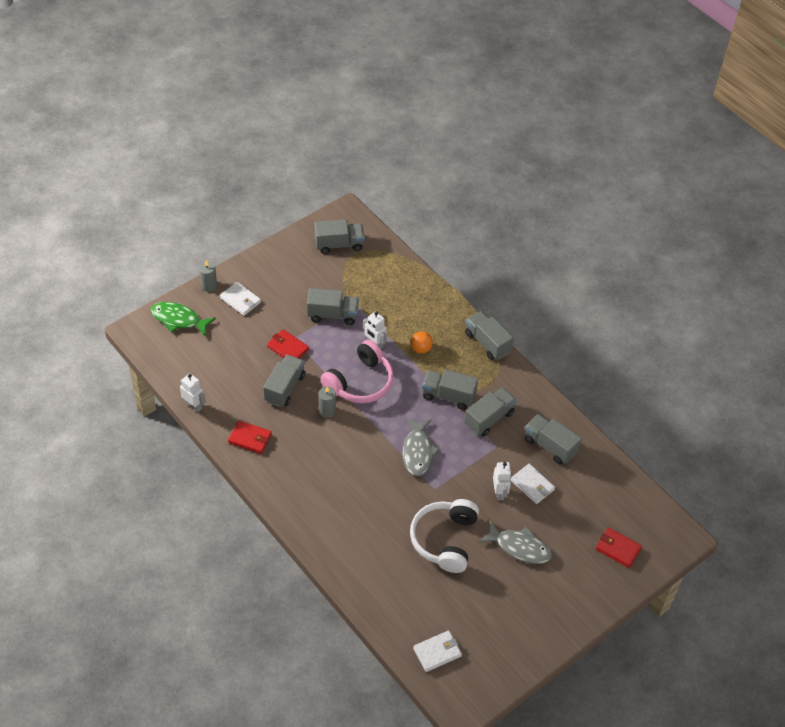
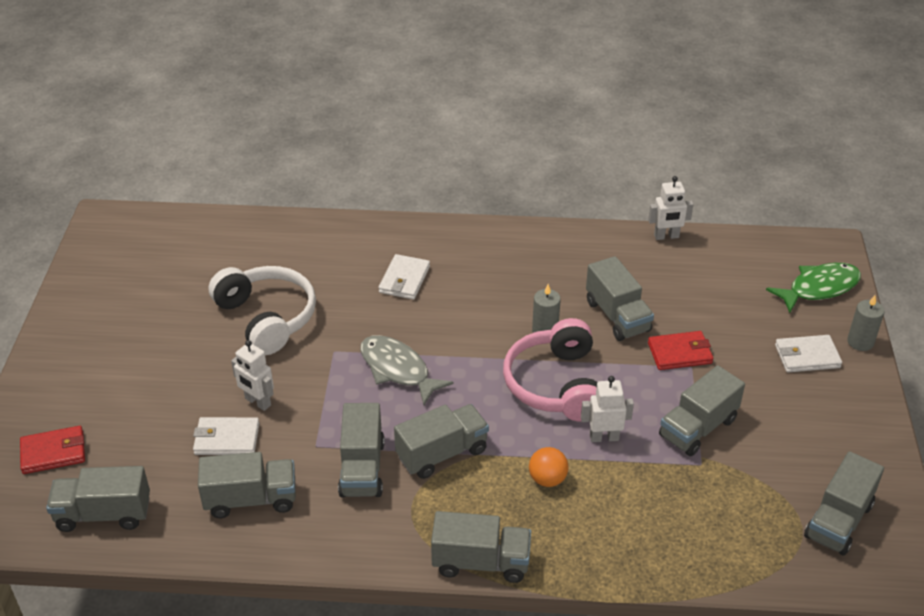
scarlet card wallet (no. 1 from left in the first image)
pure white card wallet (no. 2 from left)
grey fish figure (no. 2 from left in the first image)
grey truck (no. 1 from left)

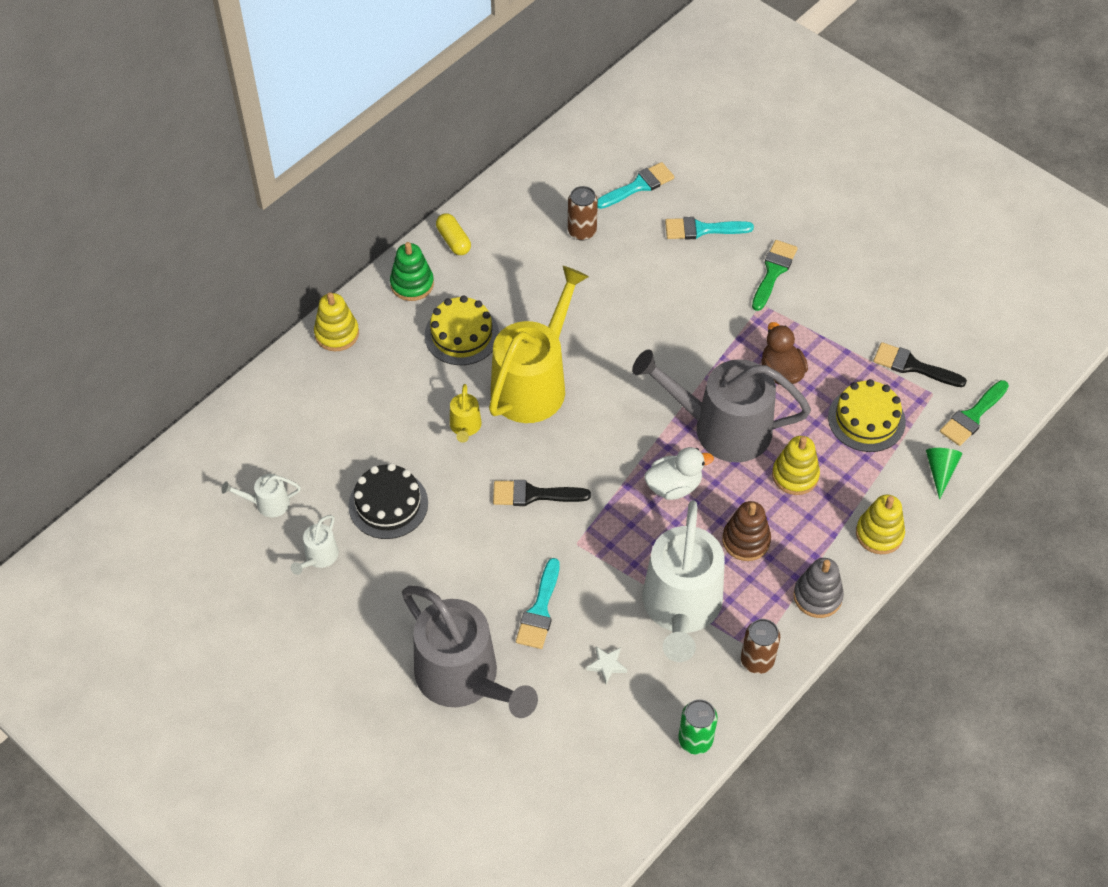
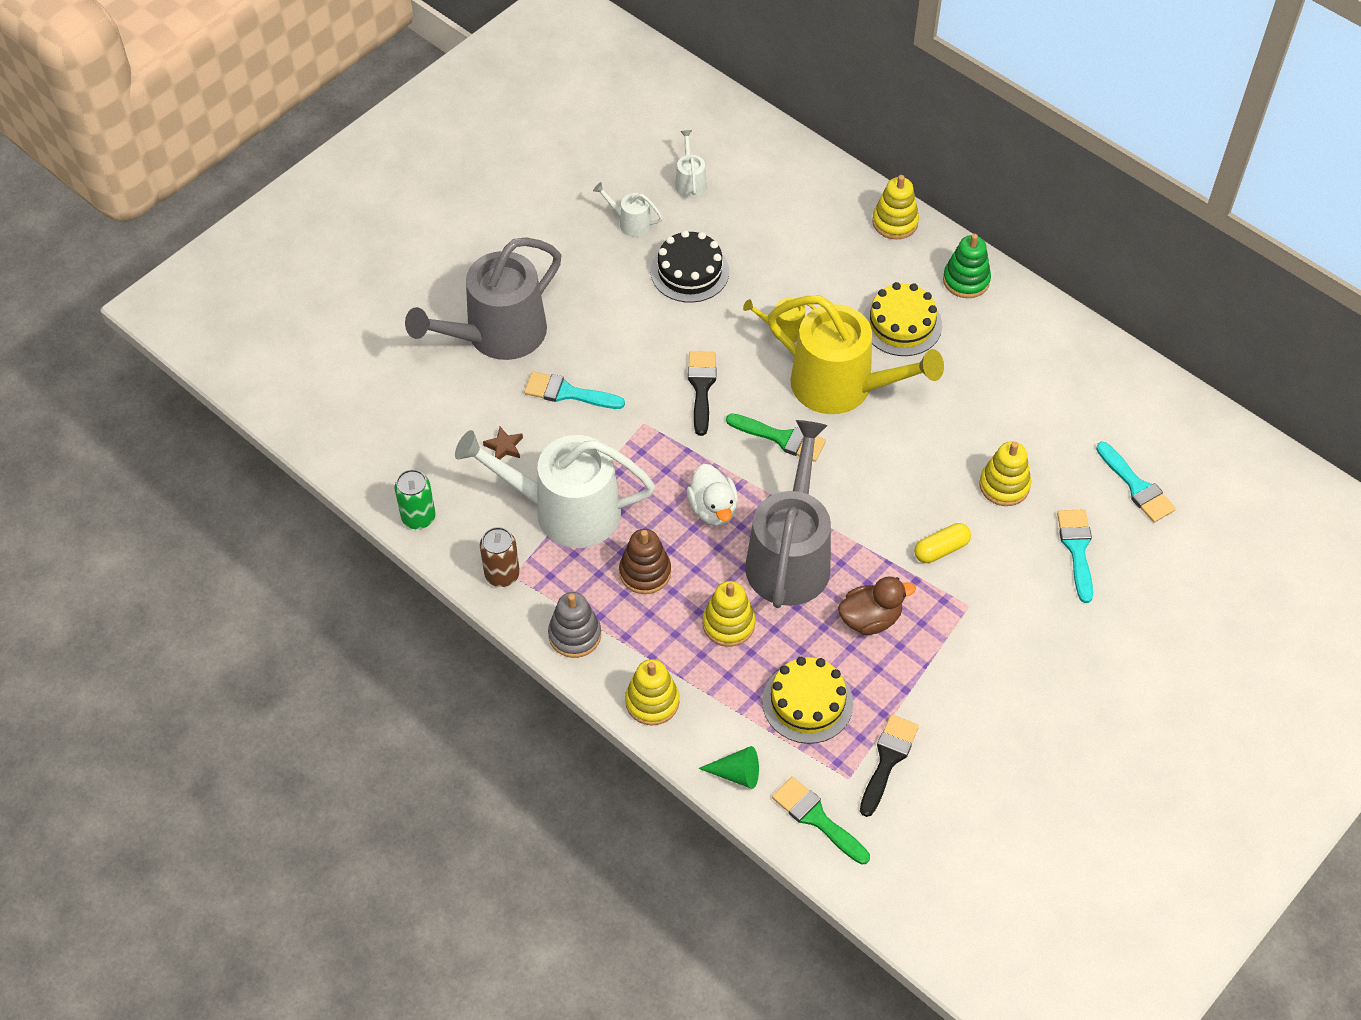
golden pill
russet soda can (no. 1 from left in the first image)
russet star
green paint brush (no. 1 from left)
golden stacking toy (no. 4 from left)

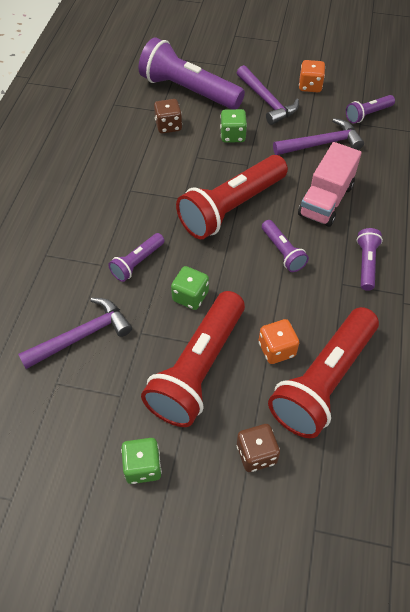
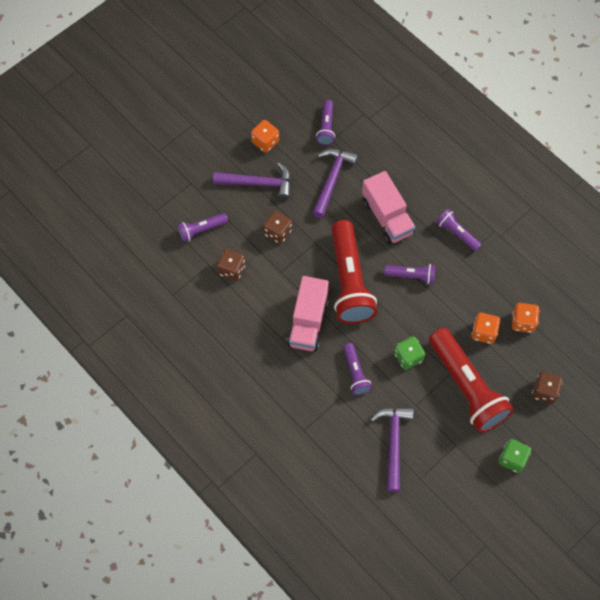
violet pocket torch (no. 1 from left)
russet dice (no. 2 from left)
bright orange dice (no. 3 from left)
pink truck (no. 1 from left)

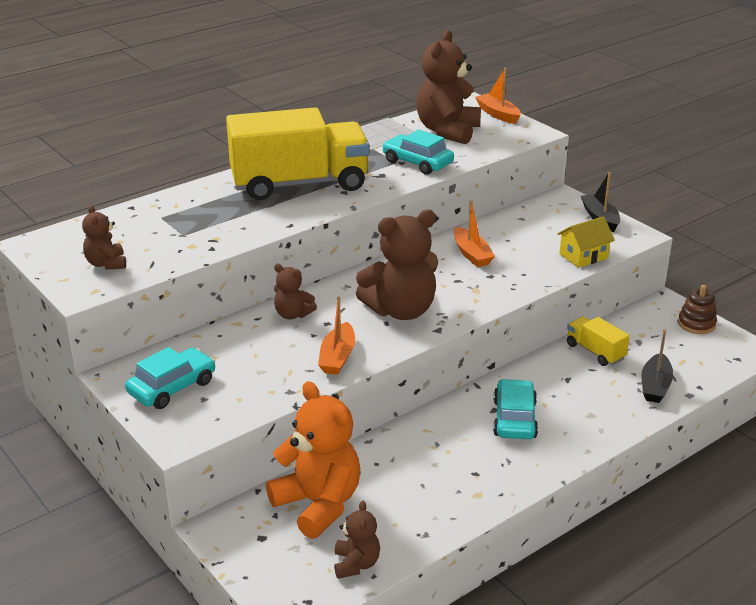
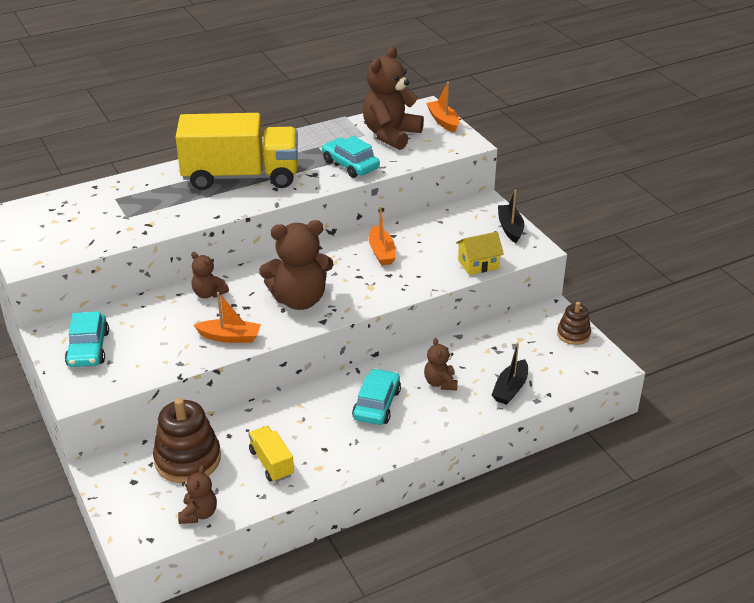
russet stuffed bear (no. 5 from left)
teal toy car (no. 1 from left)
russet stacking toy (no. 1 from left)
bright orange sailboat (no. 1 from left)
golden truck (no. 2 from left)

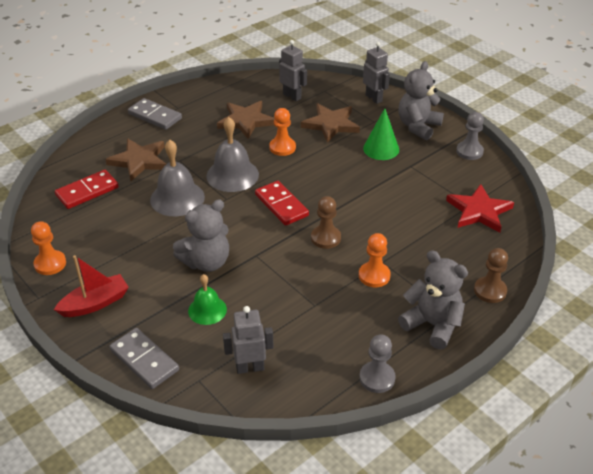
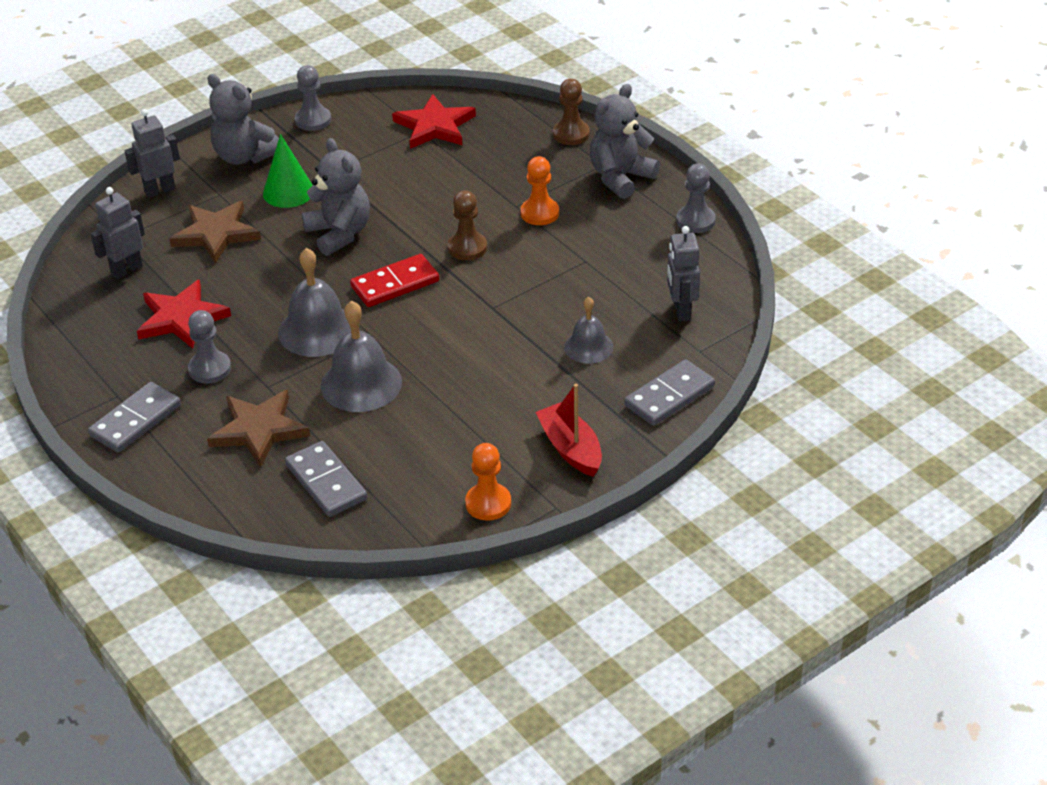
grey domino piece (no. 2 from left)
grey stuffed bear (no. 2 from left)
grey school bell (no. 3 from left)
scarlet star (no. 1 from left)
bright orange chess pawn (no. 2 from left in the first image)
grey chess pawn (no. 1 from left)

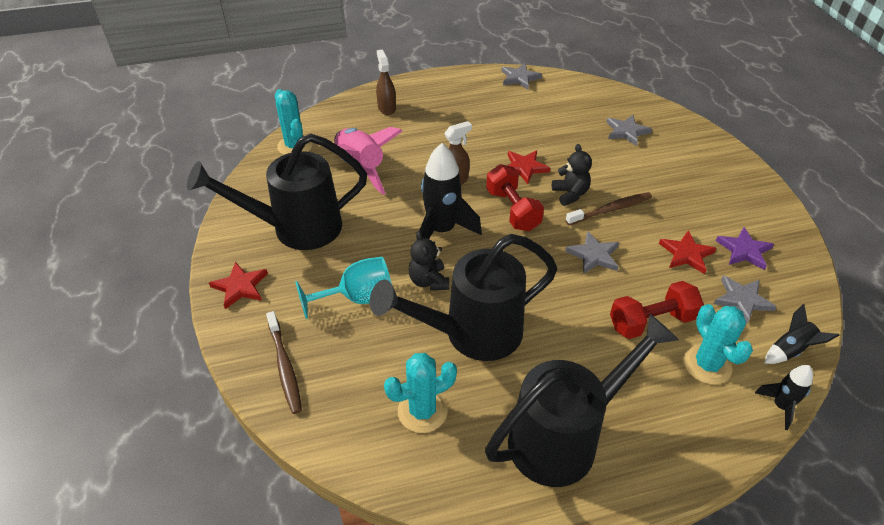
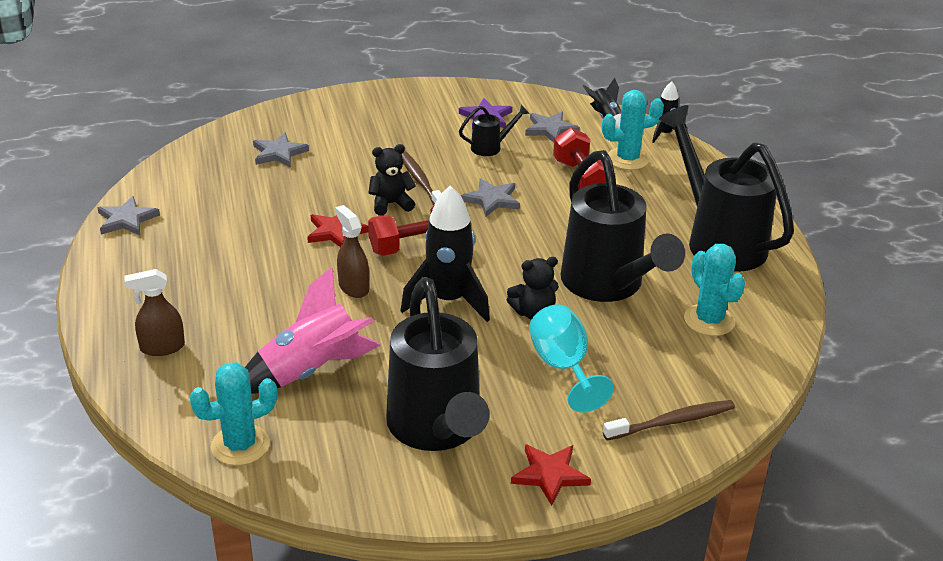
ebony watering pot (no. 2 from left)

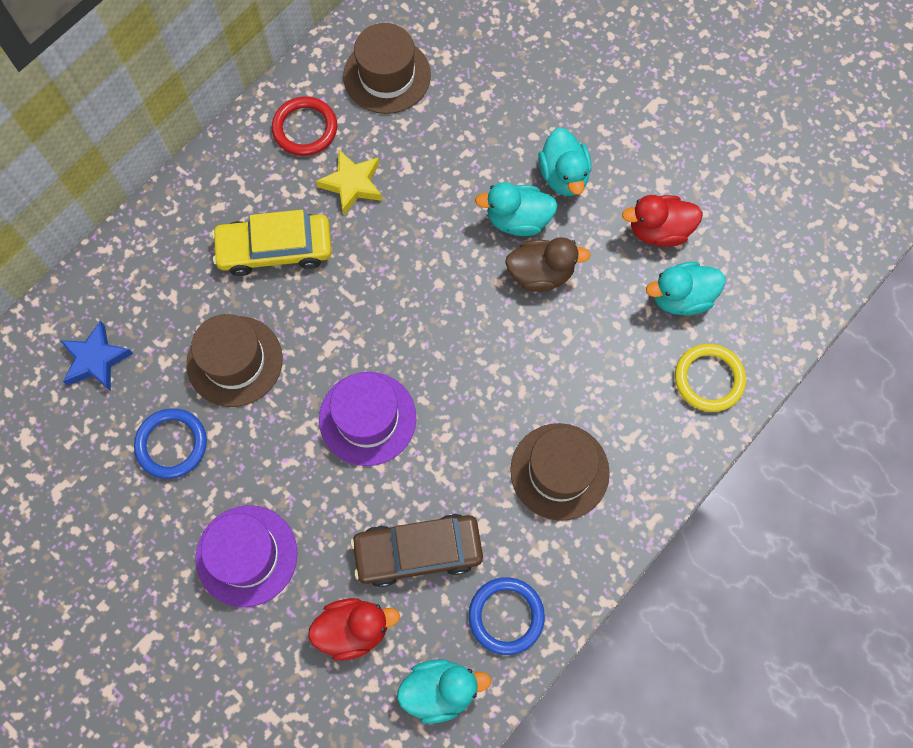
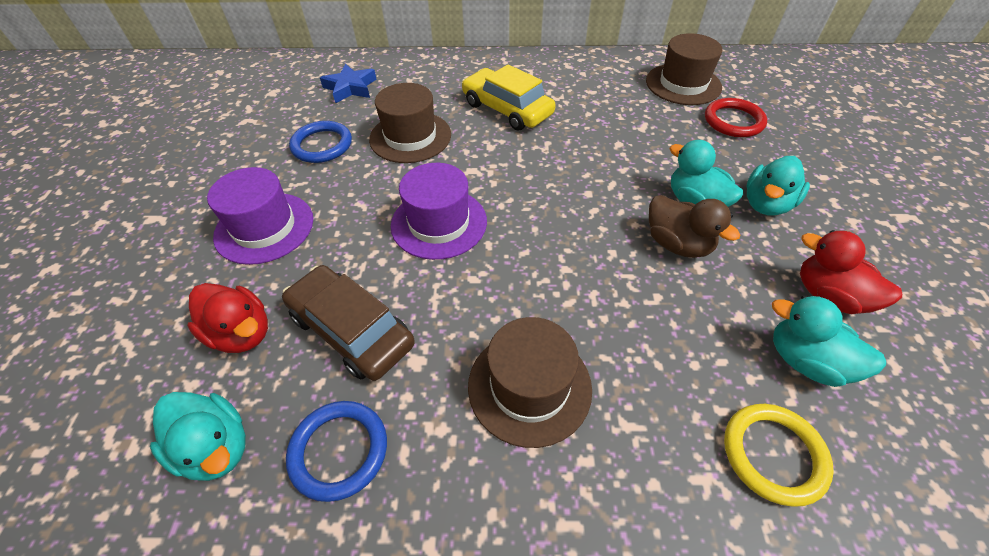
scarlet hoop
golden star

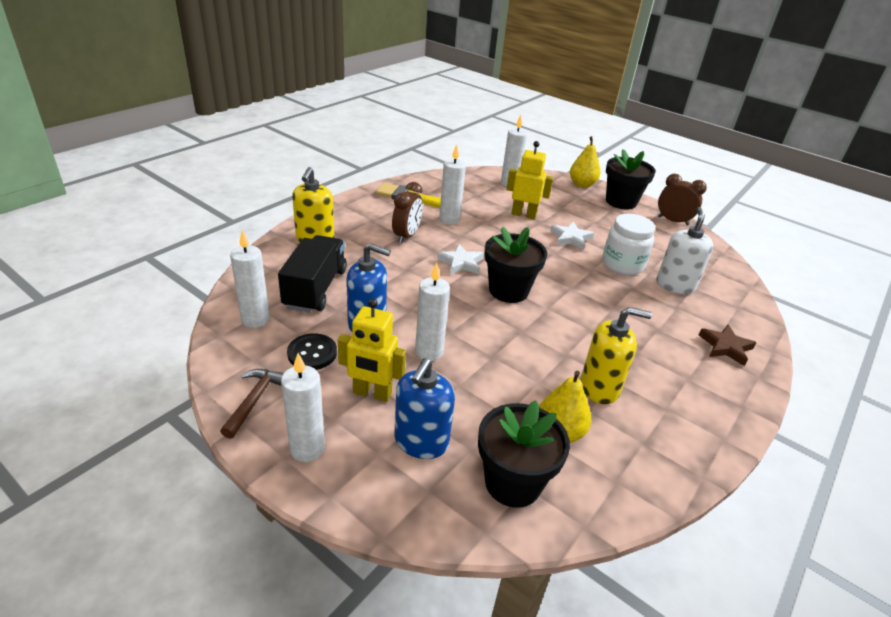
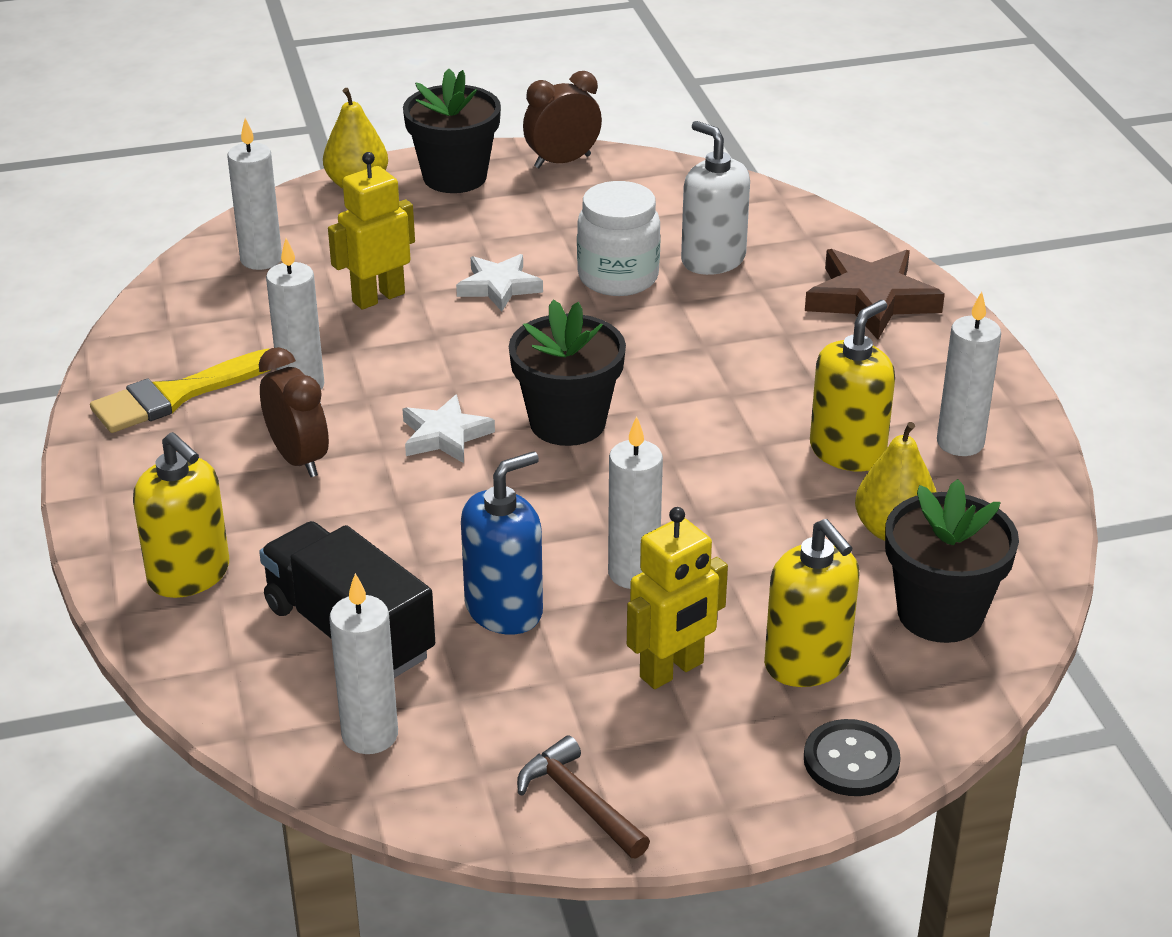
pure white wax candle (no. 5 from left)
ebony sewing button
golden pump bottle (no. 2 from left)
russet star

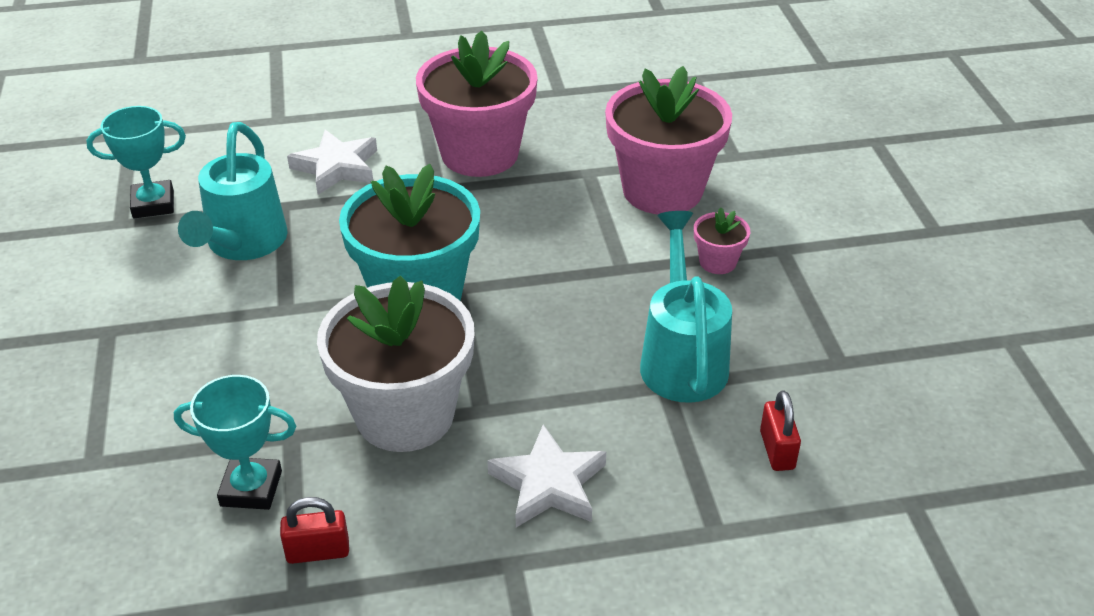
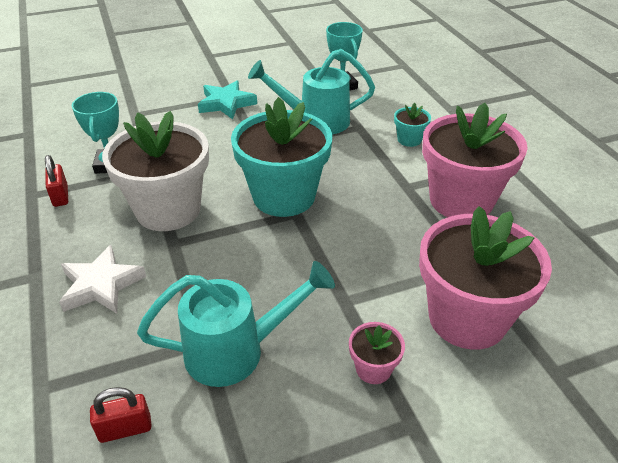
teal flower pot (no. 2 from left)
teal star

